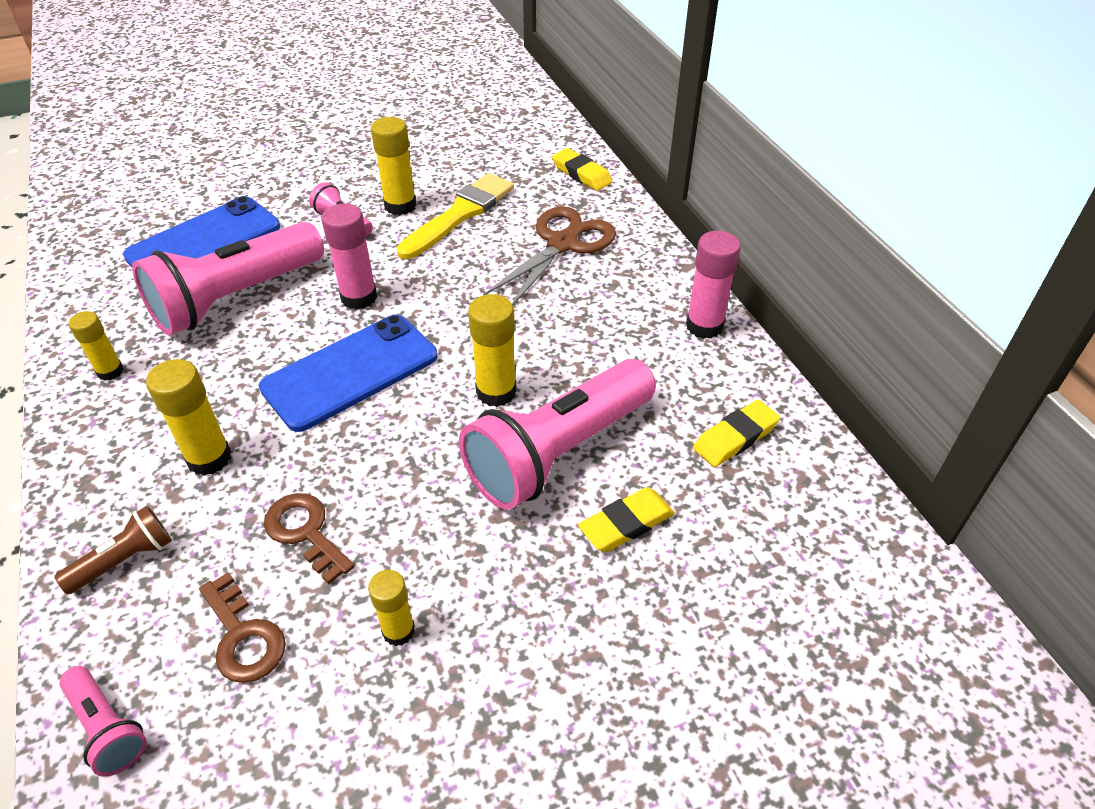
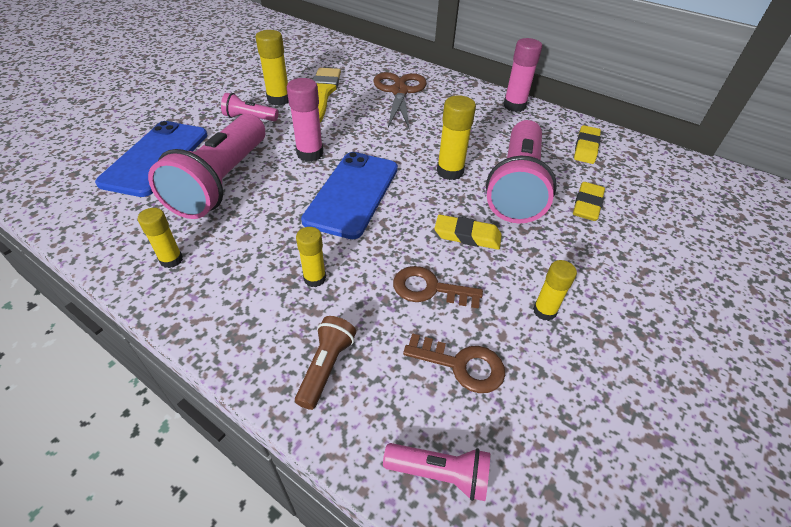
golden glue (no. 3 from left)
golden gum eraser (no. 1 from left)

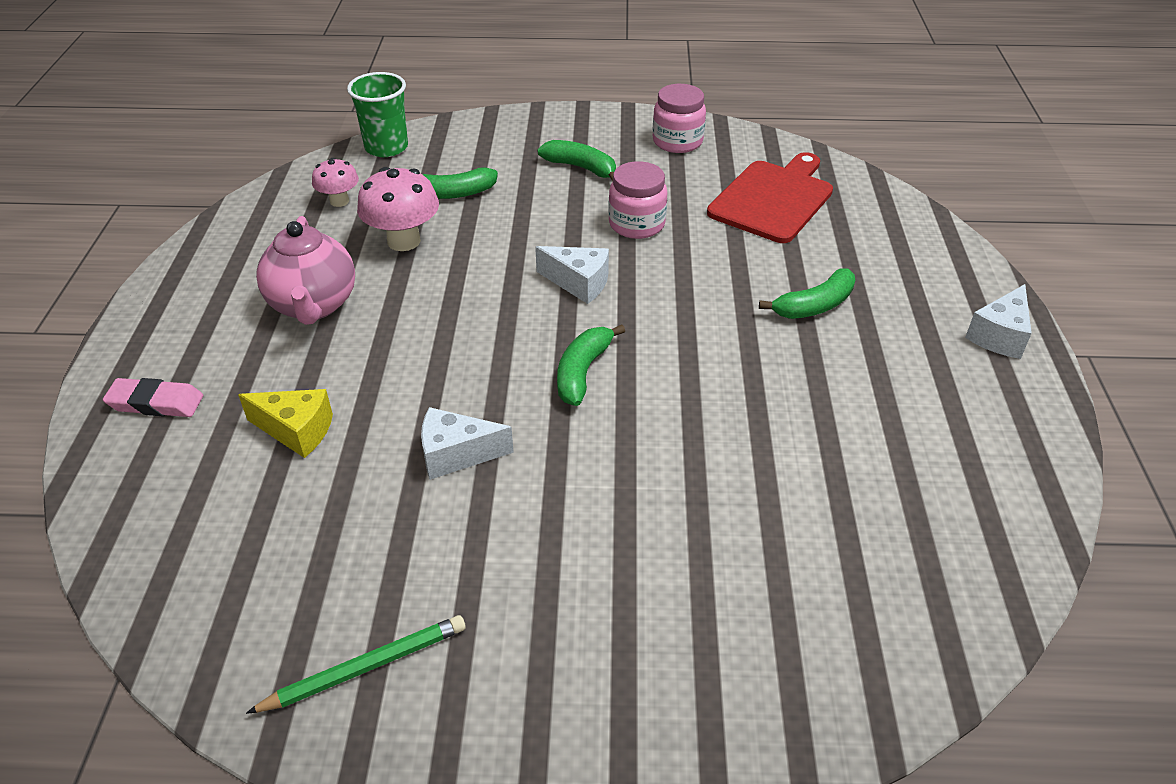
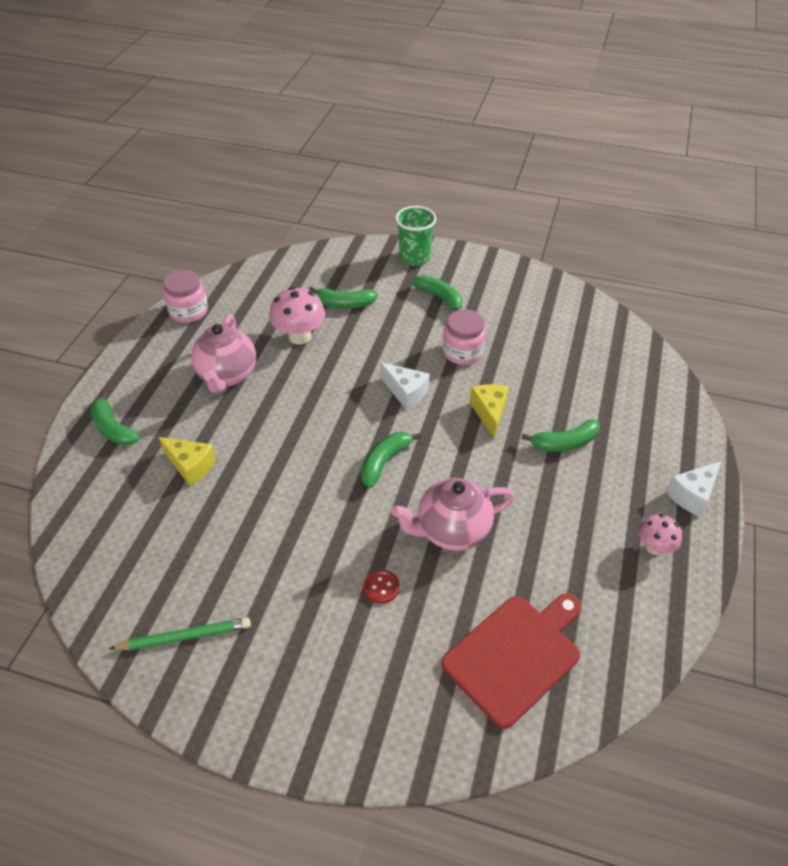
green banana (no. 1 from left)
pink fungus (no. 2 from left)
green beaker
pure white cheese (no. 1 from left in the first image)
pink jar (no. 1 from left)
scarlet bread board
scarlet sewing button
pink teapot (no. 2 from left)
golden cheese (no. 2 from left)

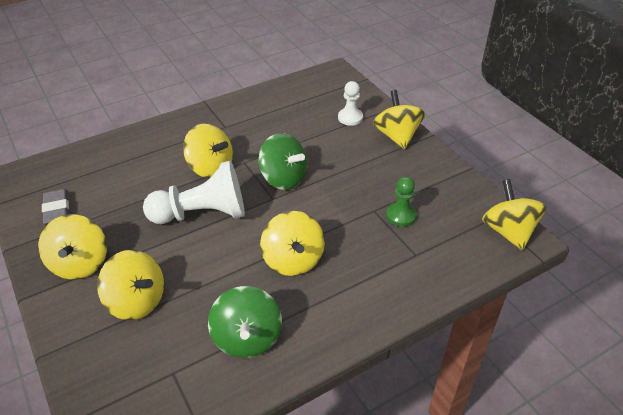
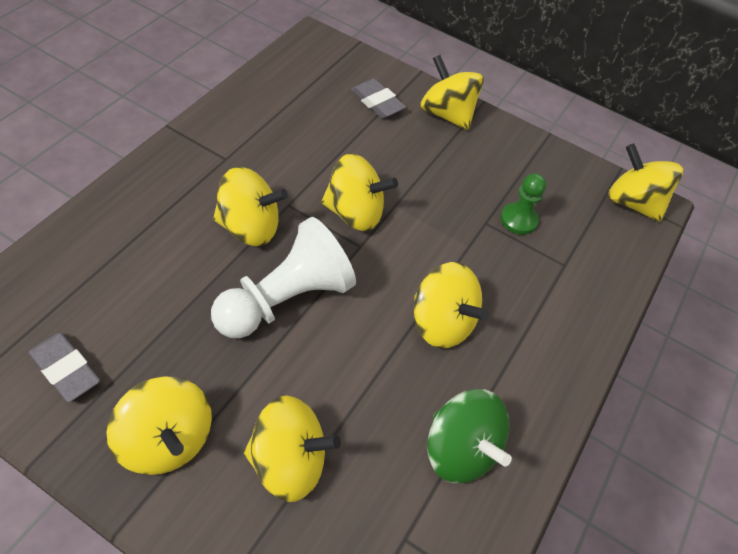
golden whirligig (no. 4 from left)
grey gum eraser (no. 2 from left)

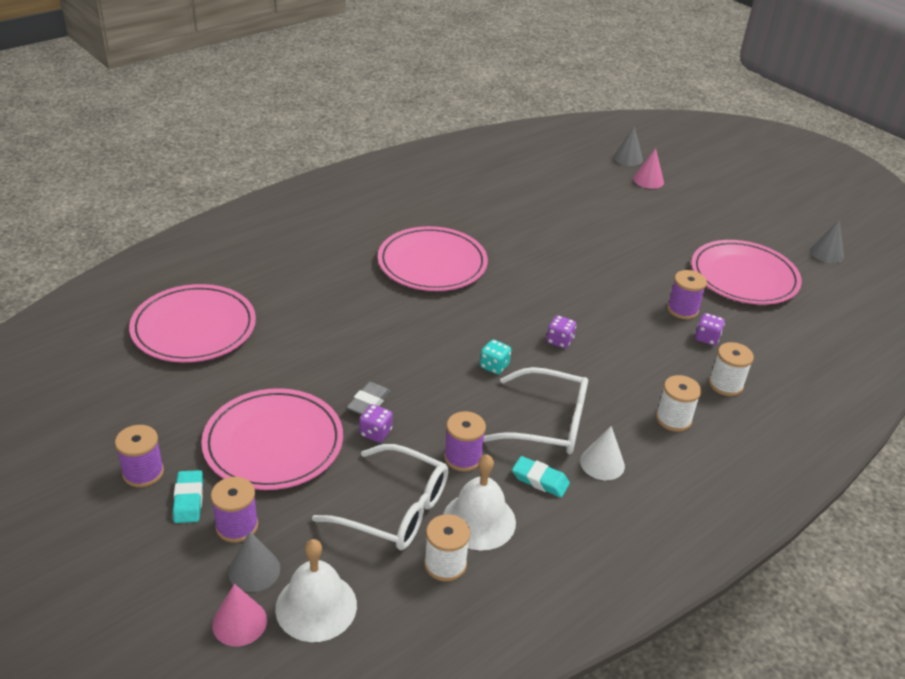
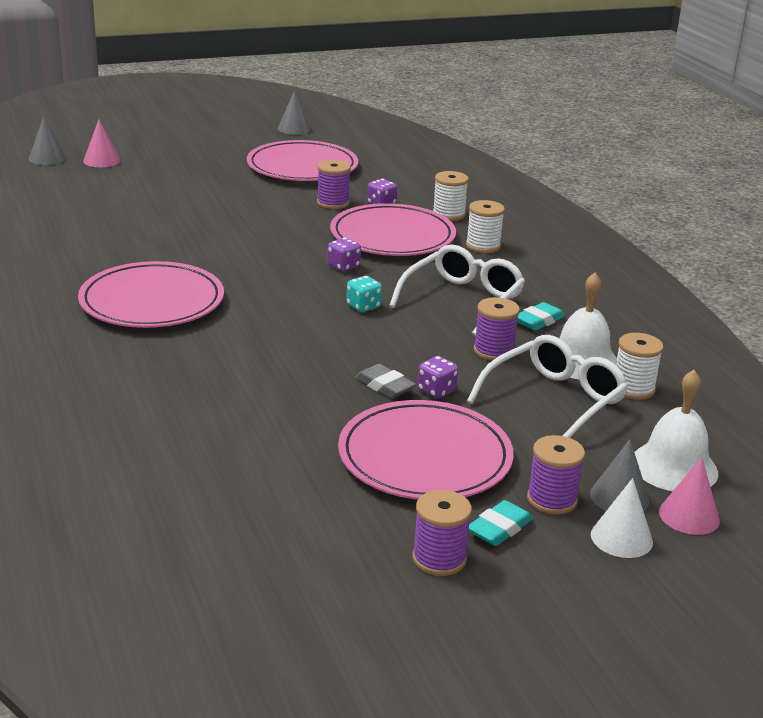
pink flat dish (no. 3 from left)
teal gum eraser (no. 1 from left)
pure white cone

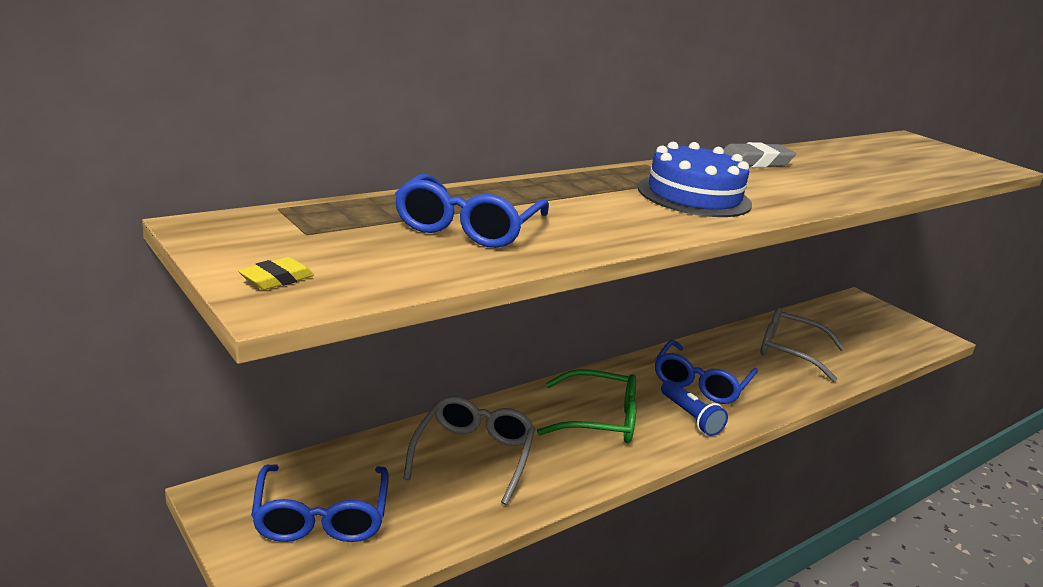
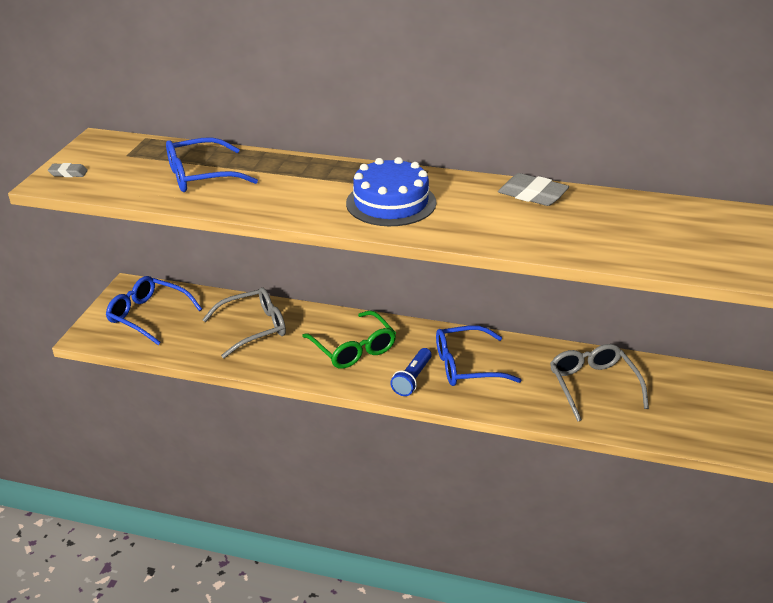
grey gum eraser (no. 1 from left)
royal blue eyeglasses (no. 1 from left)

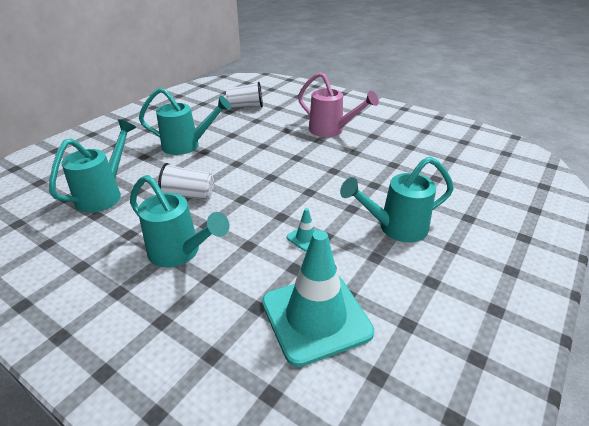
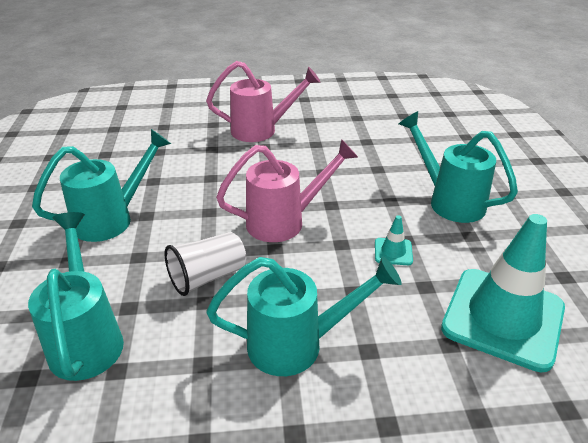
pure white beaker (no. 2 from left in the first image)
teal watering pot (no. 4 from left)
pink watering pot (no. 2 from left)

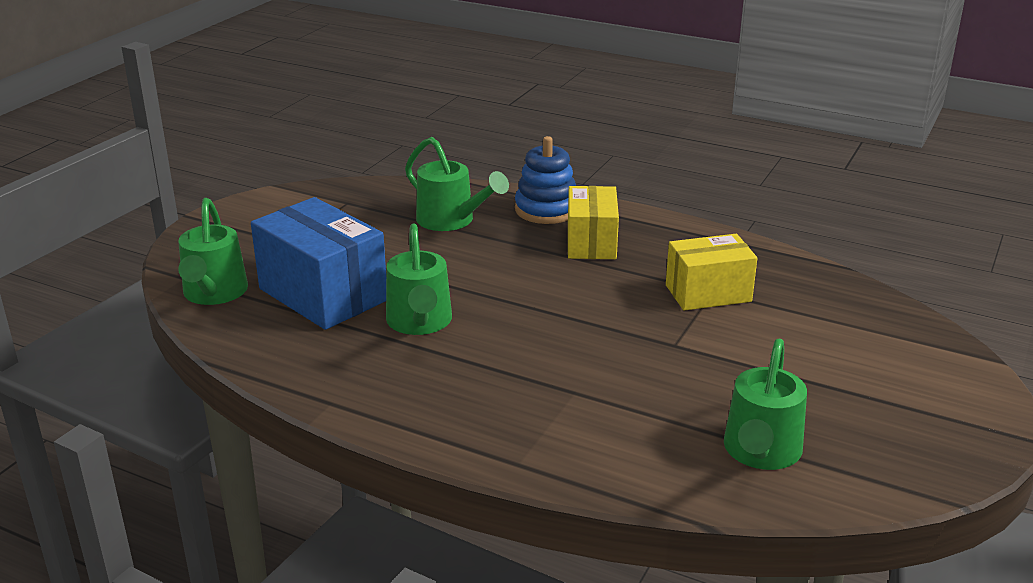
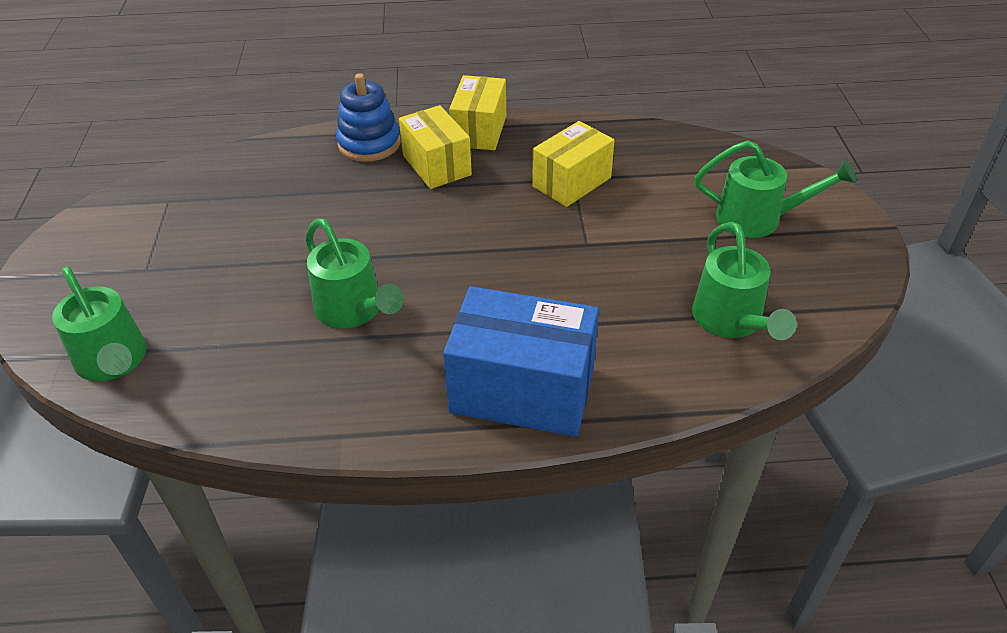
royal blue parcel
green watering pot (no. 4 from left)
golden parcel (no. 2 from left)

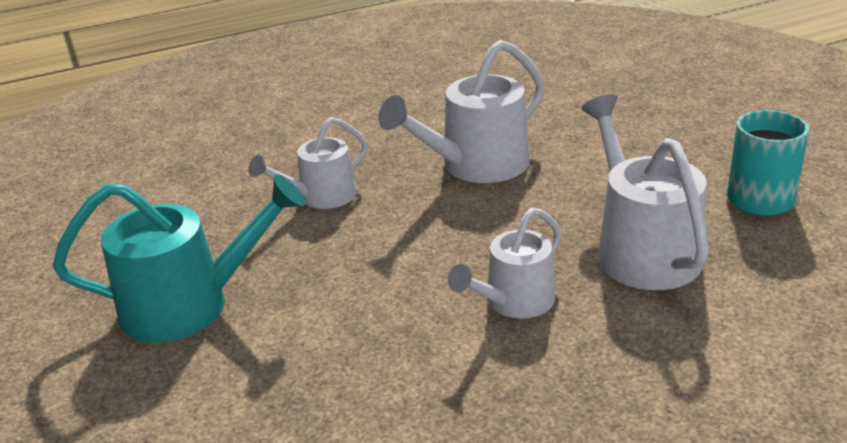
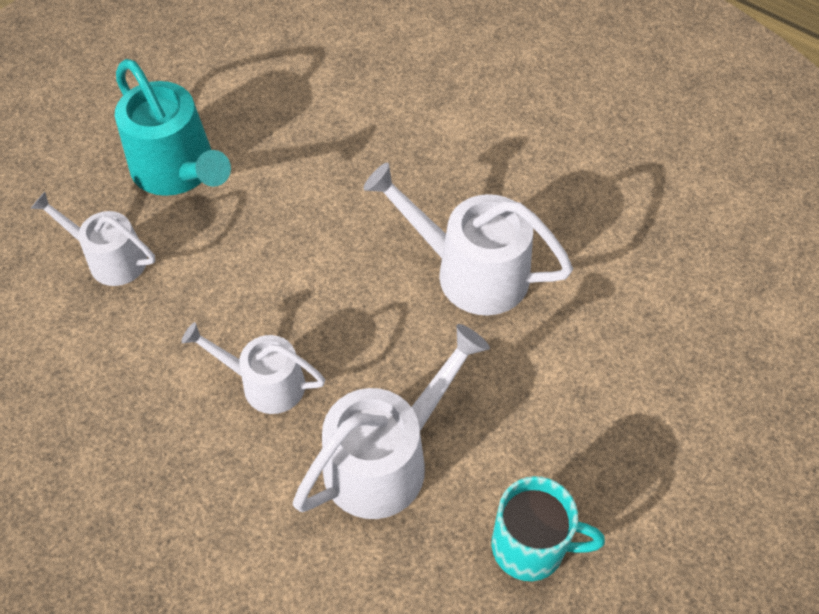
pure white watering pot (no. 1 from left)

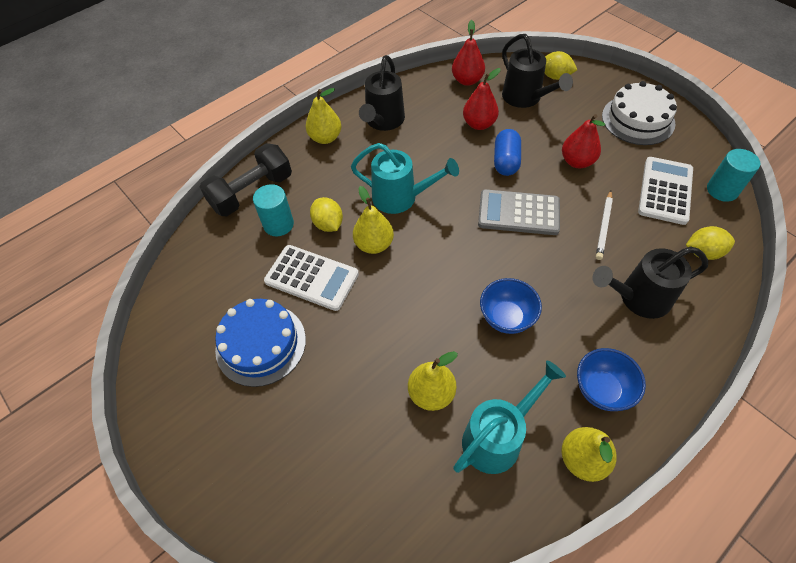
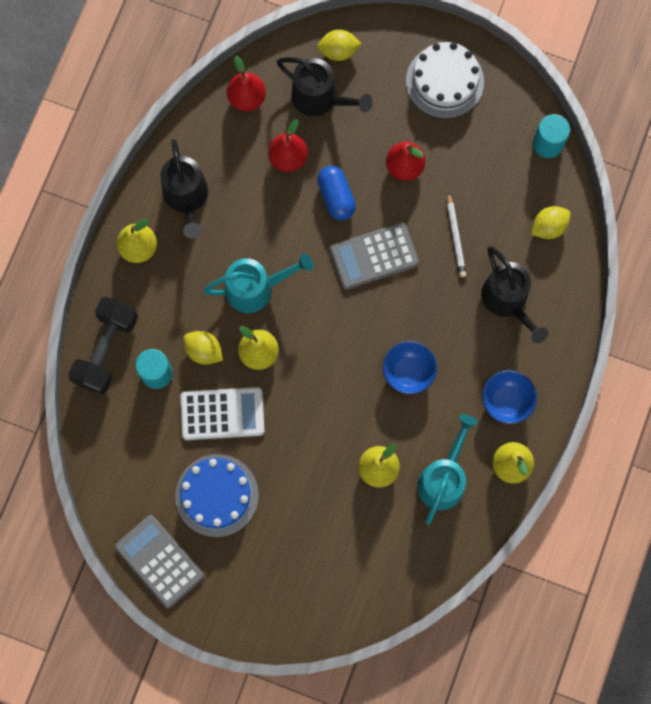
ebony watering pot (no. 3 from left)
pure white calculator (no. 2 from left in the first image)
grey calculator (no. 1 from left)

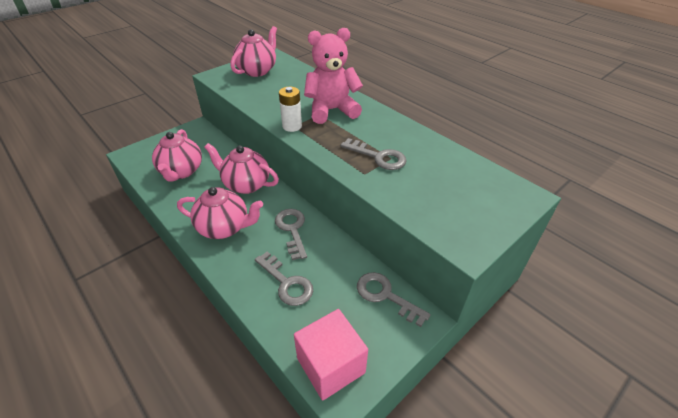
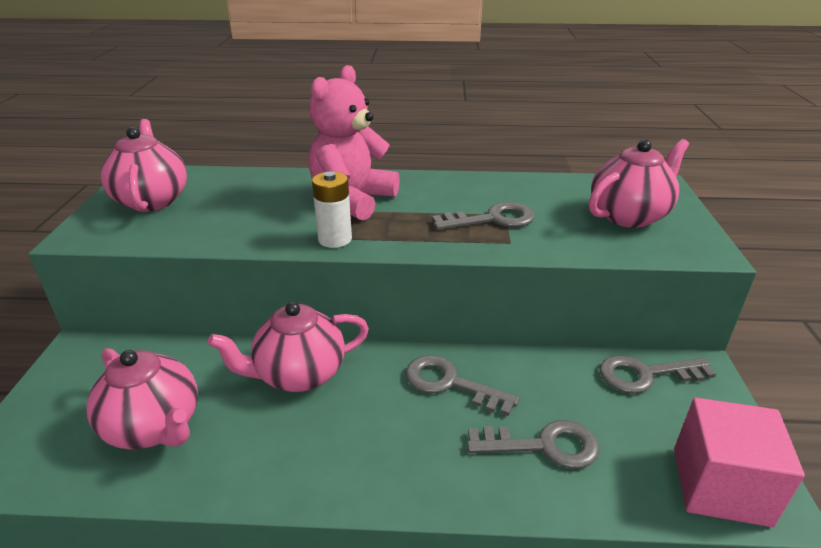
pink teapot (no. 4 from left)

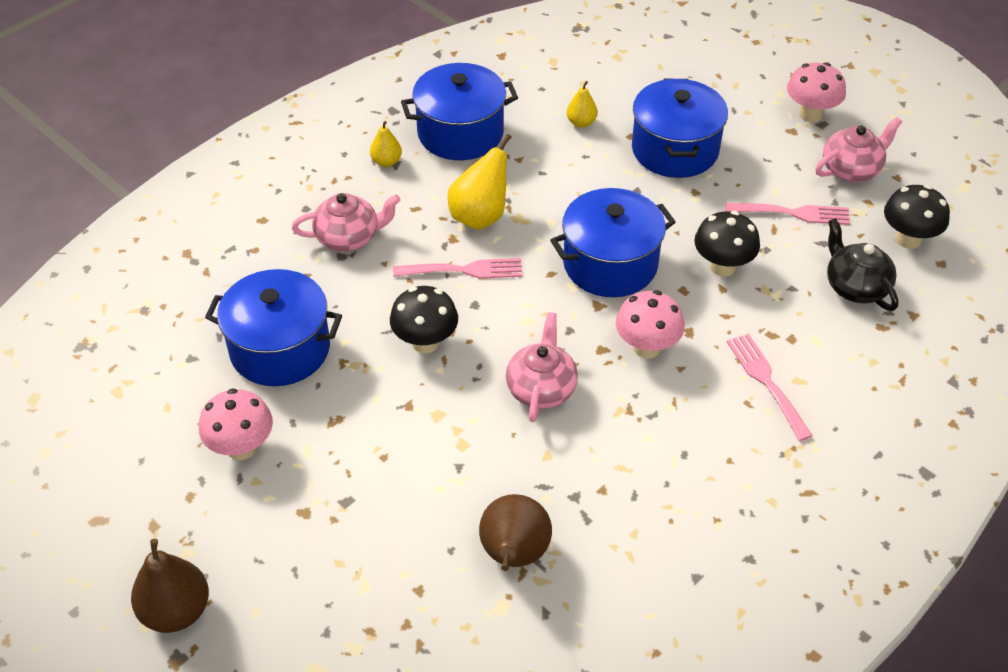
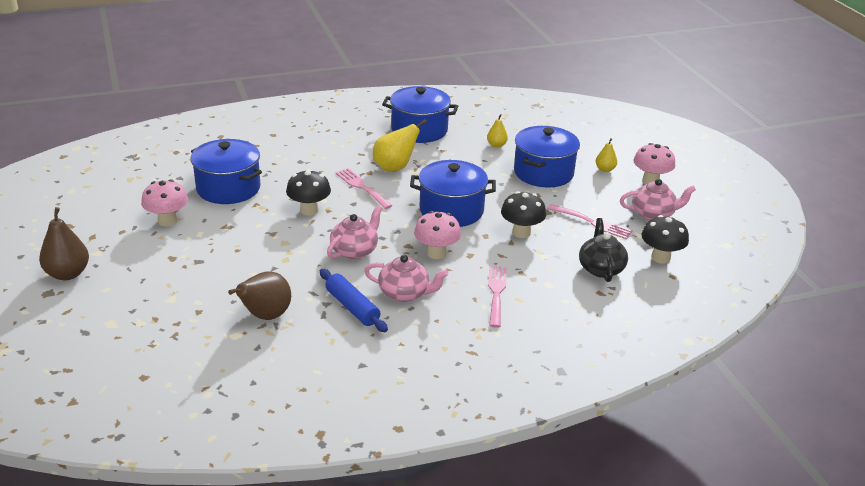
pink teapot (no. 2 from left)
golden toy pear (no. 3 from left)
pink dinner fork (no. 1 from left)
royal blue dough roller

